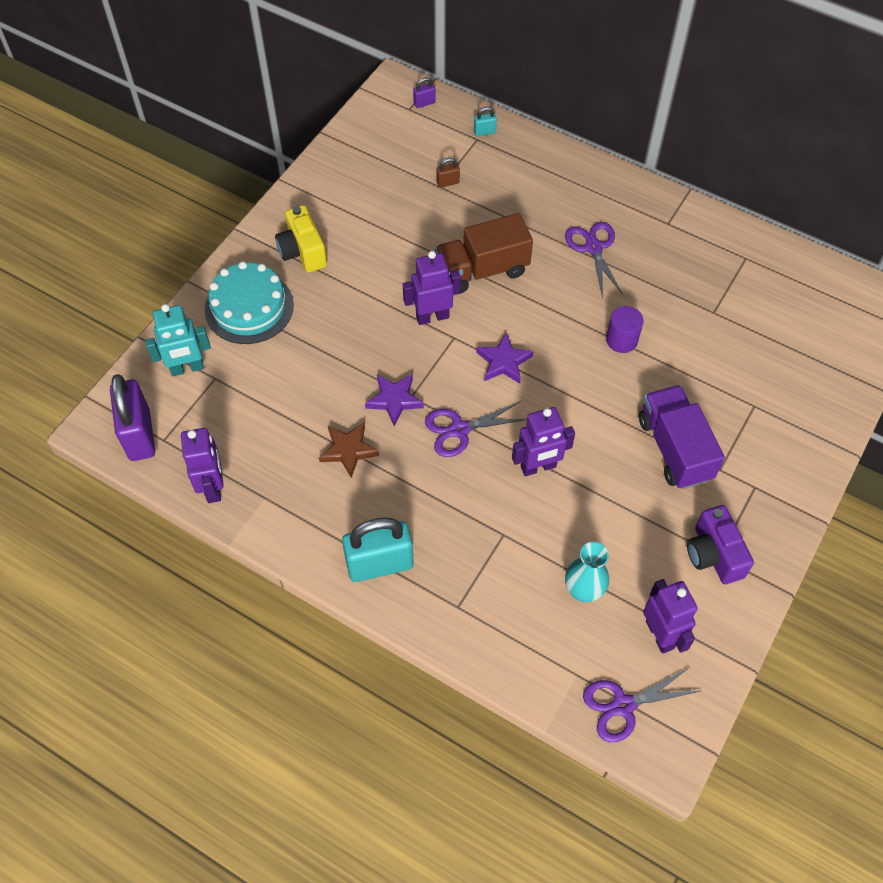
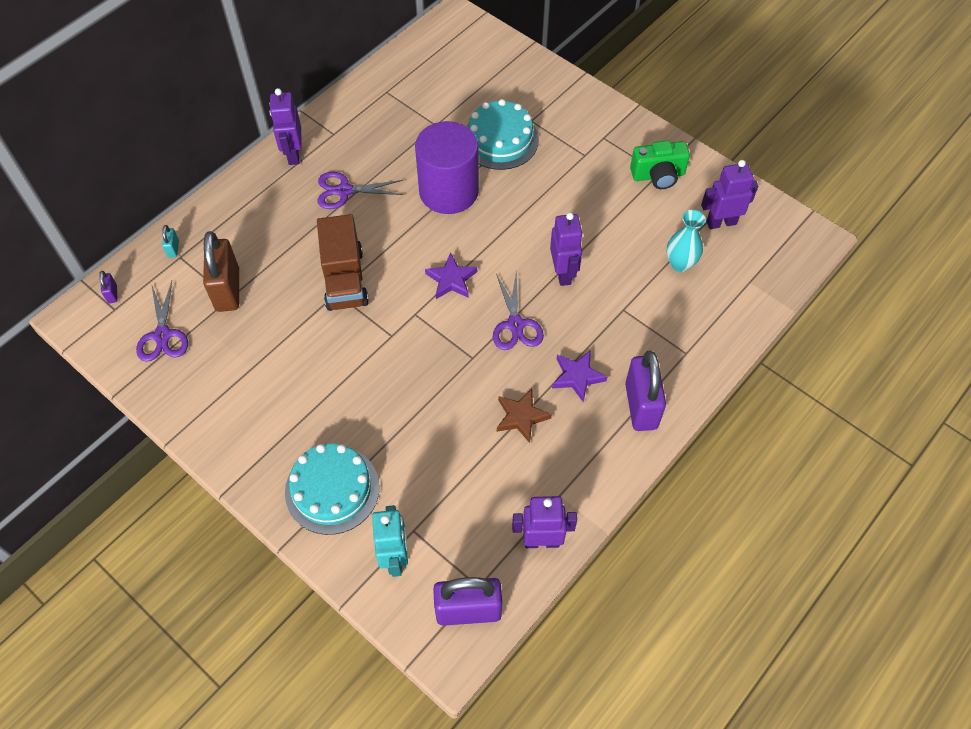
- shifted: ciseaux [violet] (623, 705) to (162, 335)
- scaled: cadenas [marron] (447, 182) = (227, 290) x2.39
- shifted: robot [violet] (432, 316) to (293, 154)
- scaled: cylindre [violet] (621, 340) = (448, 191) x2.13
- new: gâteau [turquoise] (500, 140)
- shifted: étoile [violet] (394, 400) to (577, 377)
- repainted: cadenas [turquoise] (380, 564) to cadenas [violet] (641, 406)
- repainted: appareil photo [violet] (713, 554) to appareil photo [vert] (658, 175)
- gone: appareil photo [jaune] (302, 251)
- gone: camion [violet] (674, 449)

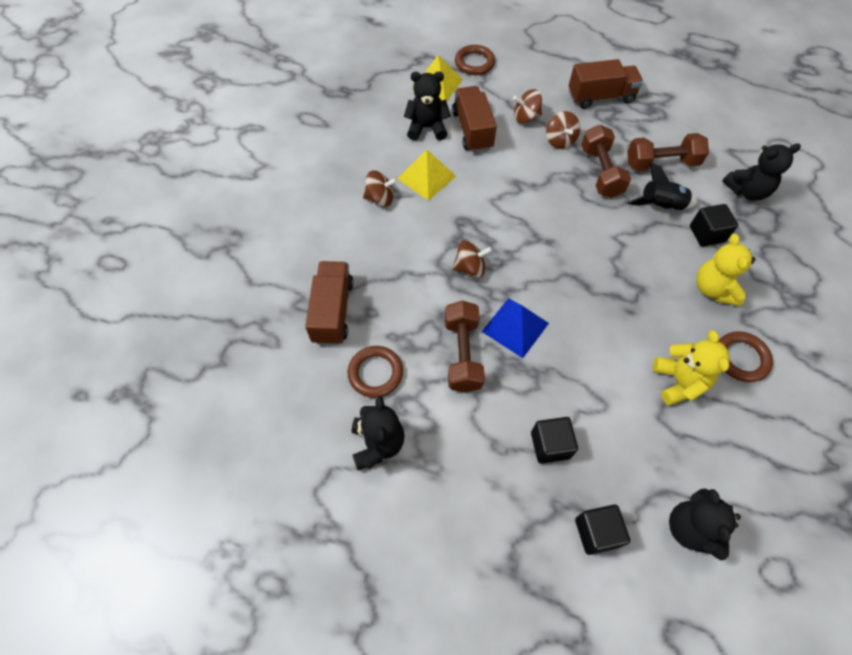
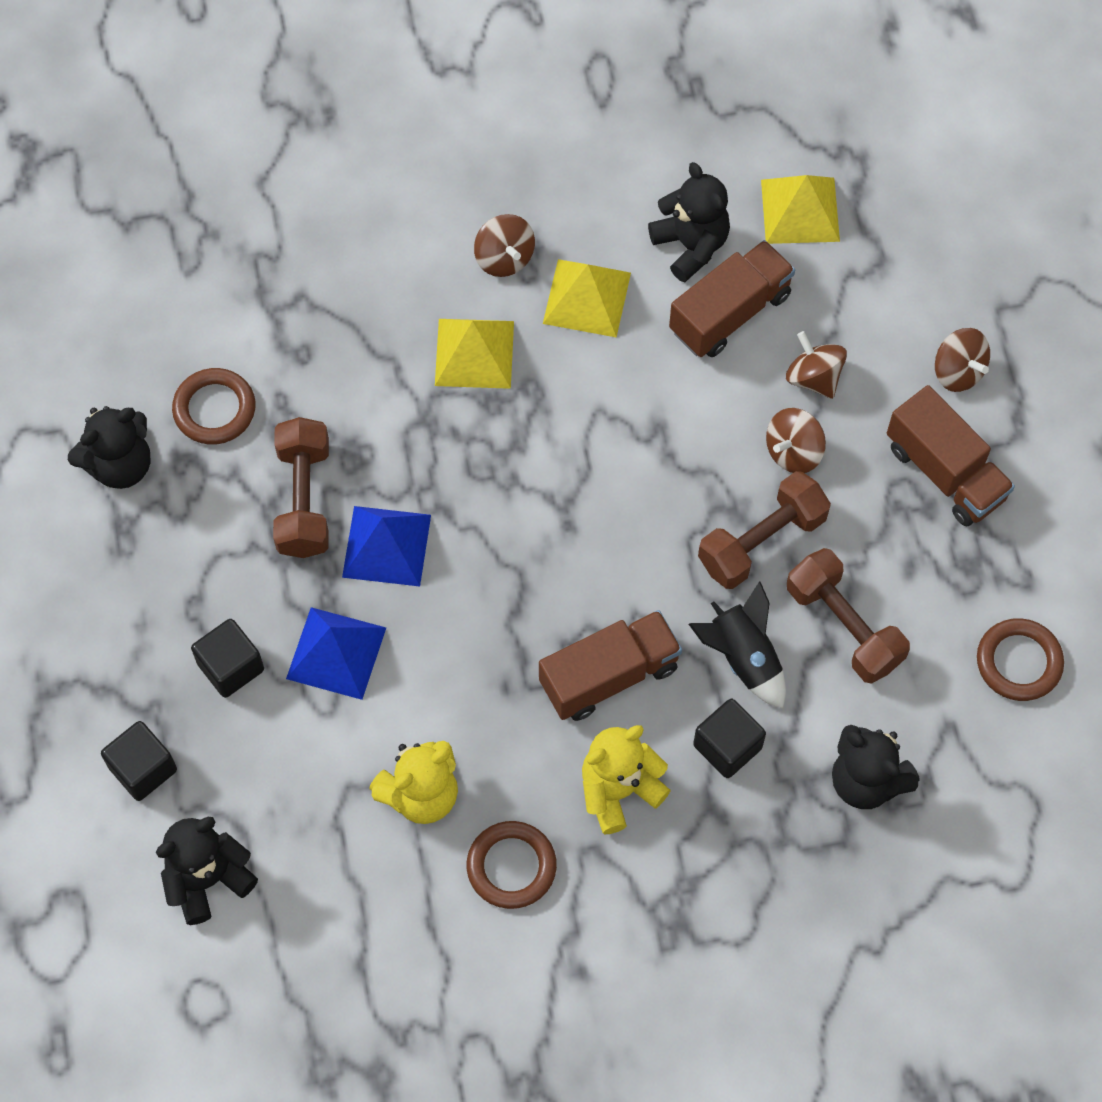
- rotated: haltère [marron] (462, 354) = (304, 499) 60 degrees counterclockwise
- new: pyramide [bleu] (336, 653)
- new: pyramide [jaune] (474, 353)
- shifted: camion [marron] (333, 311) to (609, 675)
- shifted: toupie [marron] (470, 268) to (957, 371)
- shifted: anneau [marron] (474, 63) to (1018, 662)

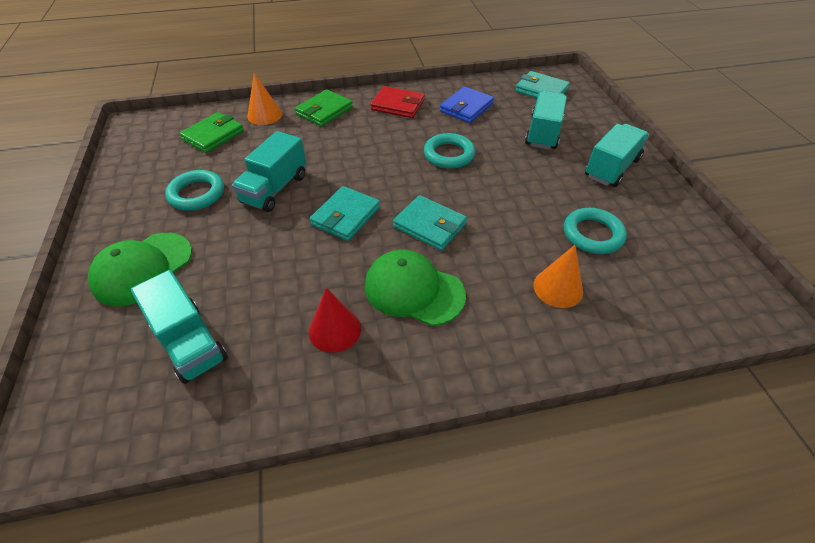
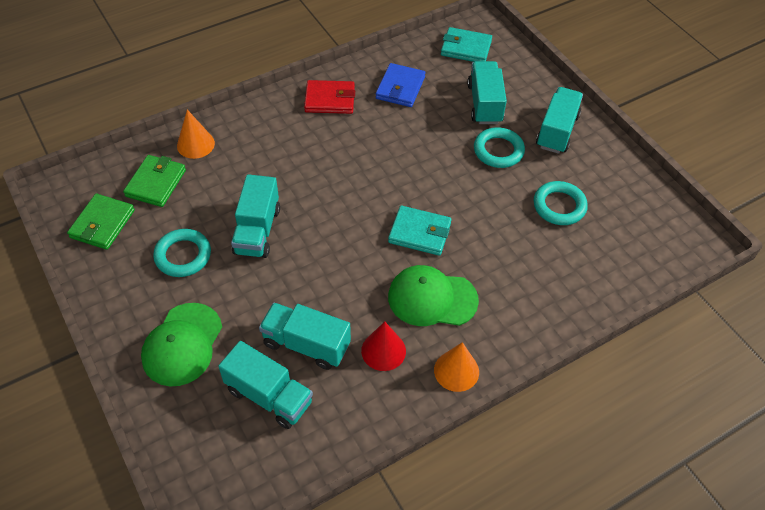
- shifted: portefeuille [vert] (324, 111) to (102, 224)
- new: camion [turquoise] (306, 344)
- shifted: cône [orange] (558, 288) to (456, 371)
- shifted: anneau [turquoise] (449, 154) to (498, 151)
- gone: portefeuille [turquoise] (346, 216)

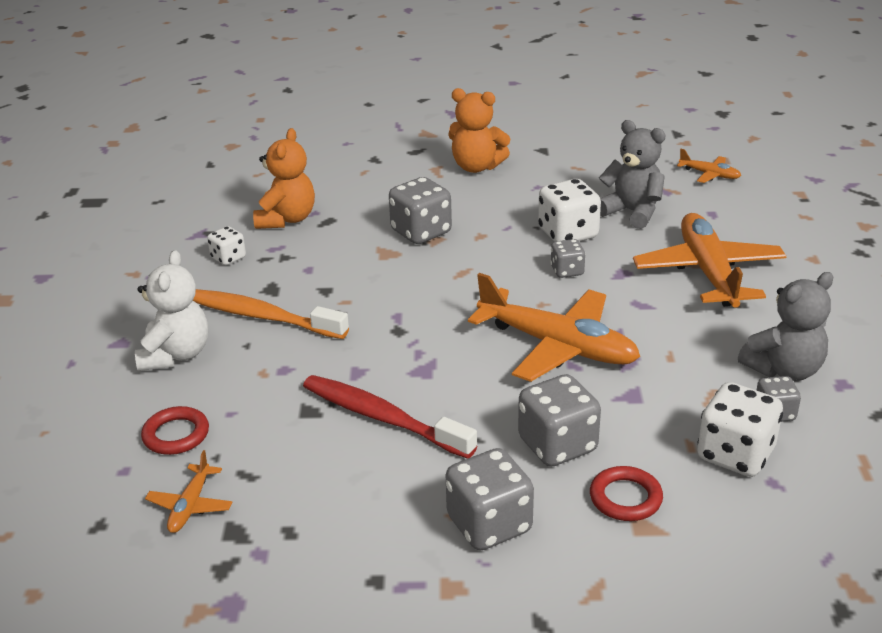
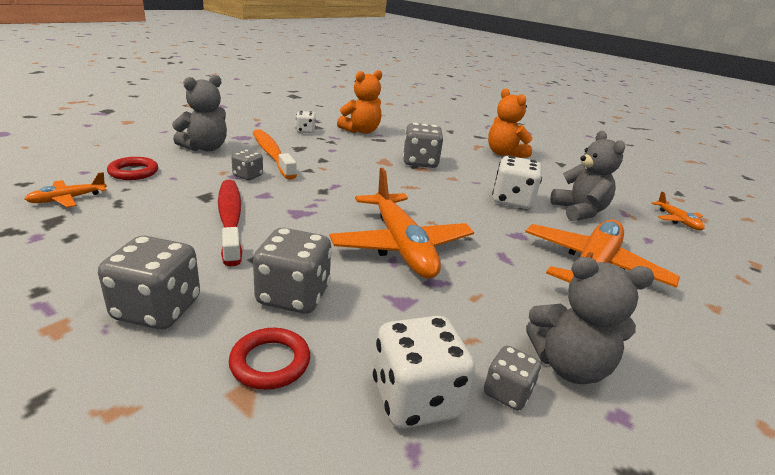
- repainted: ours en peluche [blanc] (176, 355) to ours en peluche [gris] (205, 148)
- shifted: dé [gris] (567, 271) to (248, 176)

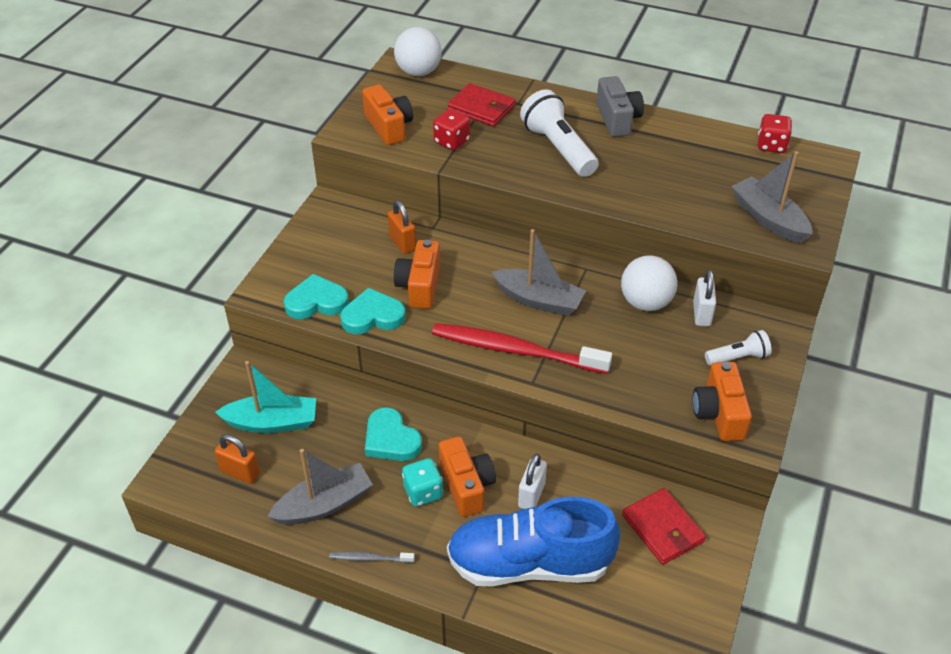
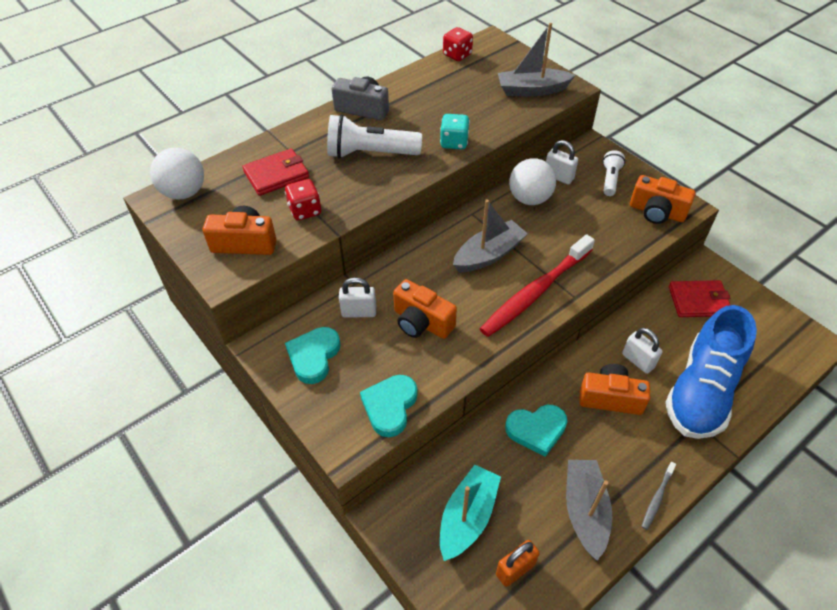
- shifted: cœur [turquoise] (373, 316) to (314, 356)
- repainted: cadenas [orange] (402, 243) to cadenas [blanc] (359, 312)
- shifted: dé [turquoise] (423, 492) to (454, 142)

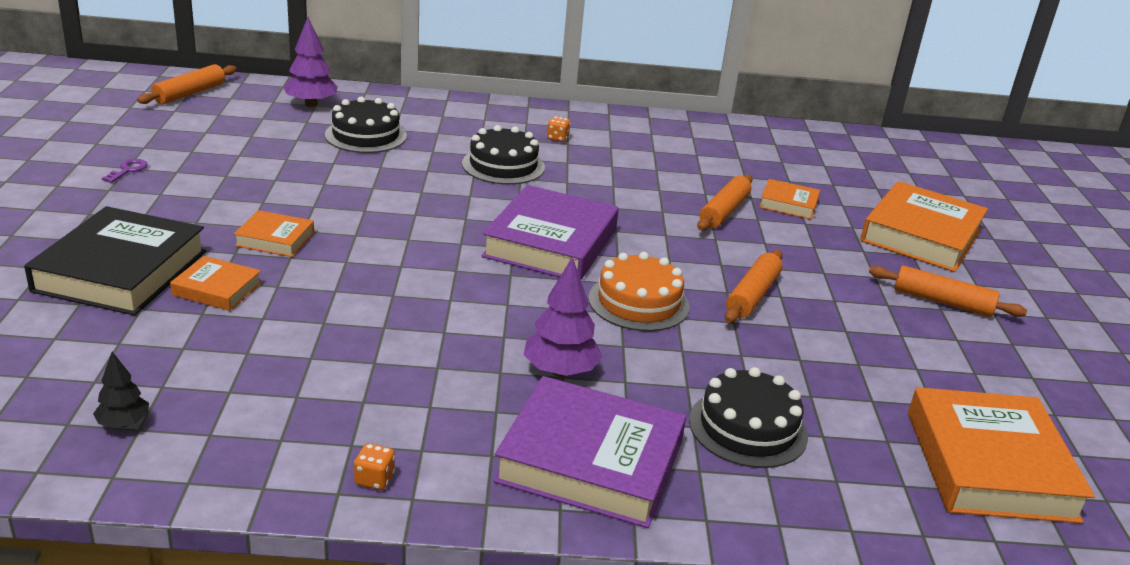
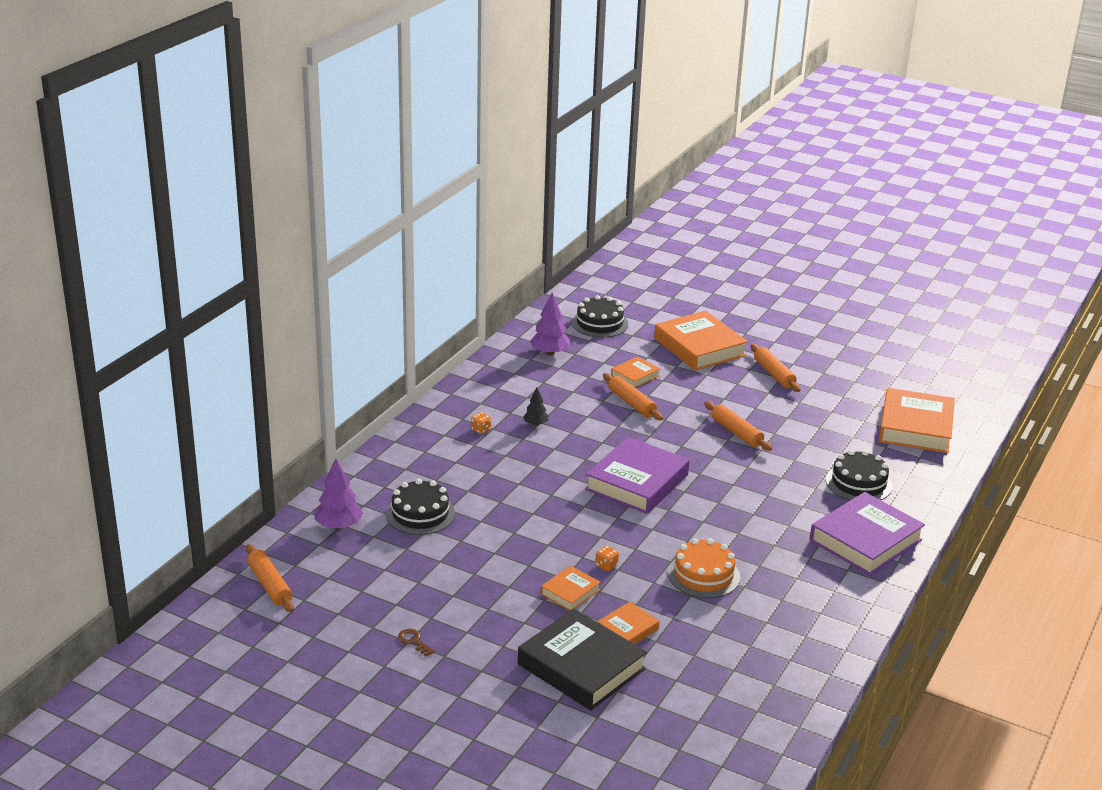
- repainted: clé [violet] (128, 170) to clé [marron] (414, 641)
- shifted: arbre [noir] (124, 423) to (535, 424)
- shifted: arbre [violet] (560, 371) to (549, 353)
- shifted: gâteau [noir] (503, 165) to (599, 323)
- rotated: livre [violet] (551, 243) = (637, 482) 75 degrees clockwise
- shifted: dé [orange] (374, 479) to (606, 566)
- shifted: gâteau [orange] (638, 302) to (703, 575)
- rotated: rouleau à pâtisserie [orange] (942, 301) = (773, 374) 75 degrees counterclockwise
- rotated: livre [orange] (989, 465) = (915, 427) 75 degrees clockwise

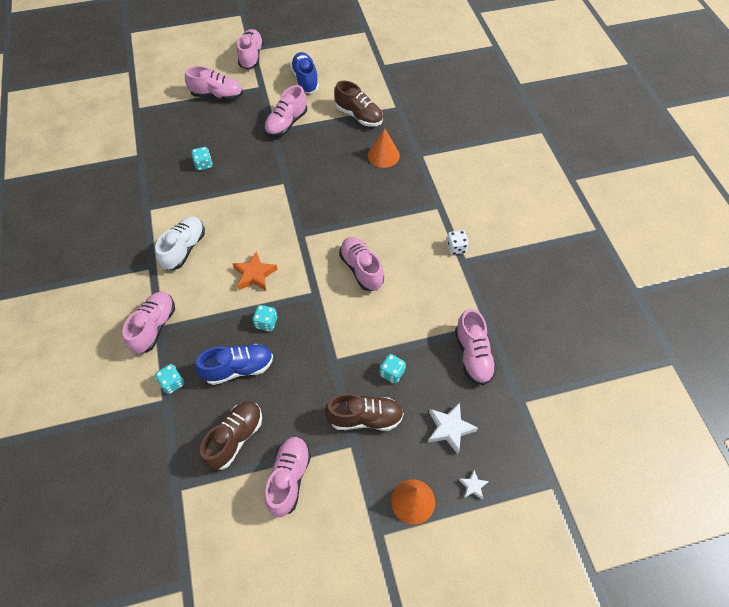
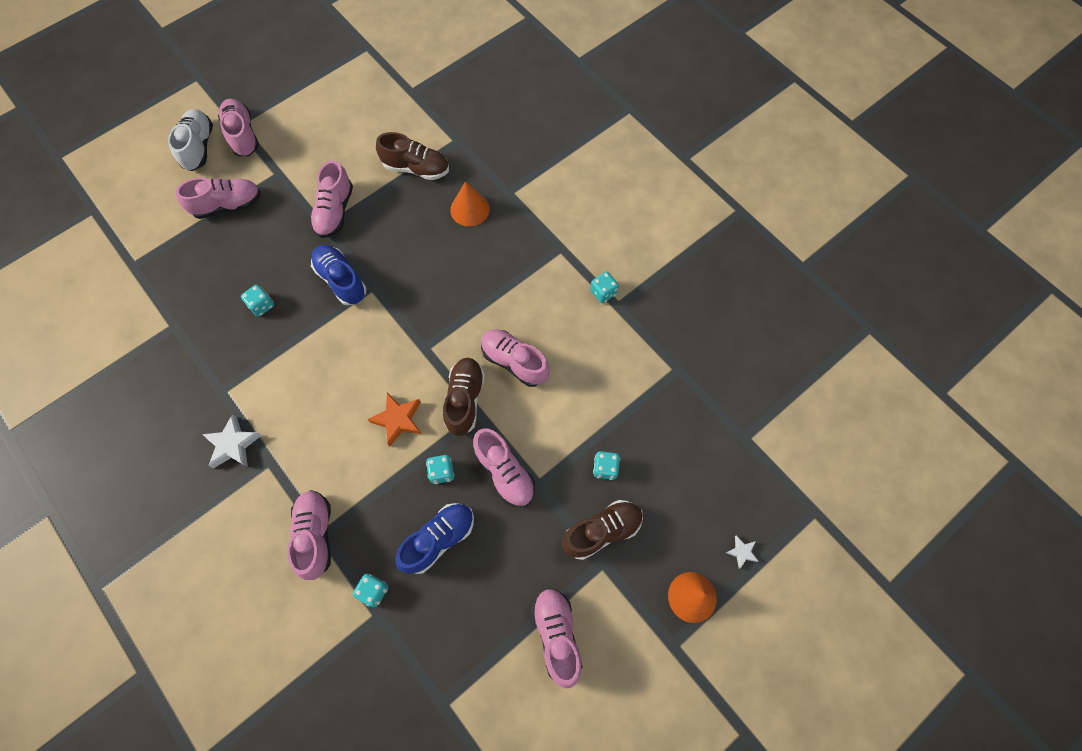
- shifted: chaussure [blanc] (184, 249) to (199, 147)
- shifted: étoile [blanc] (449, 429) to (233, 445)
- shifted: chaussure [bleu] (305, 80) to (341, 280)
- shifted: chaussure [marron] (235, 438) to (464, 399)
- shifted: chaussure [rose] (473, 355) to (505, 472)
- repainted: dé [blanc] (456, 248) to dé [turquoise] (603, 292)

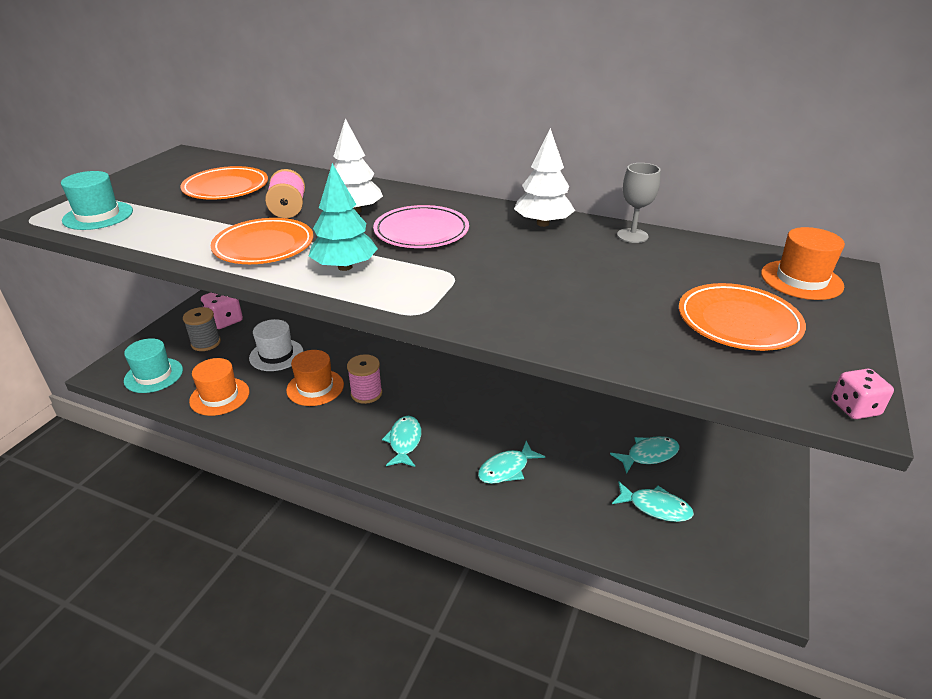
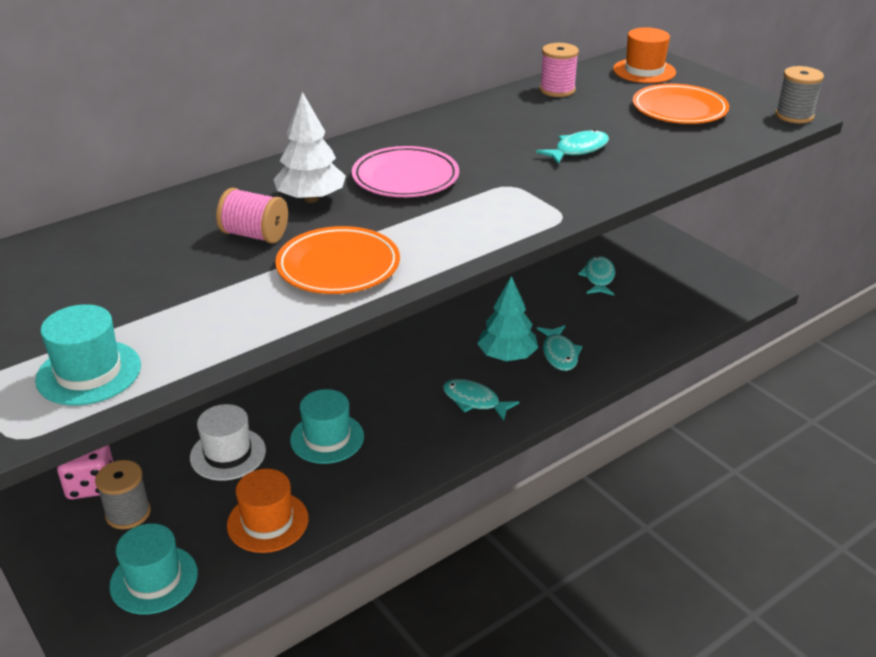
- repainted: chapeau [orange] (315, 387) to chapeau [turquoise] (327, 438)
- shifted: arbre [turquoise] (345, 267) to (507, 356)
- shifted: poisson [turquoise] (655, 507) to (577, 150)
- shifted: bobine [rose] (366, 393) to (557, 90)
- swapped: dé [rose] (854, 408) to bobine [gris] (794, 116)
- gone: assiette [orange] (226, 188)
- gone: arbre [blanc] (542, 223)
- gone: verre à pied [gris] (632, 236)

